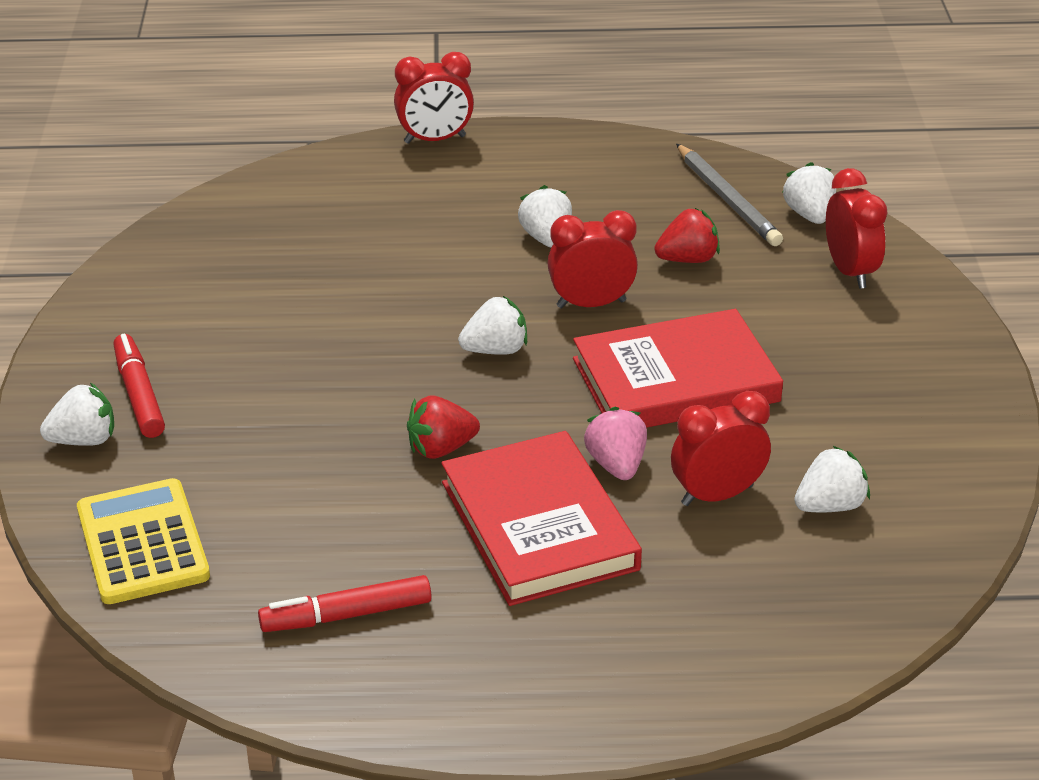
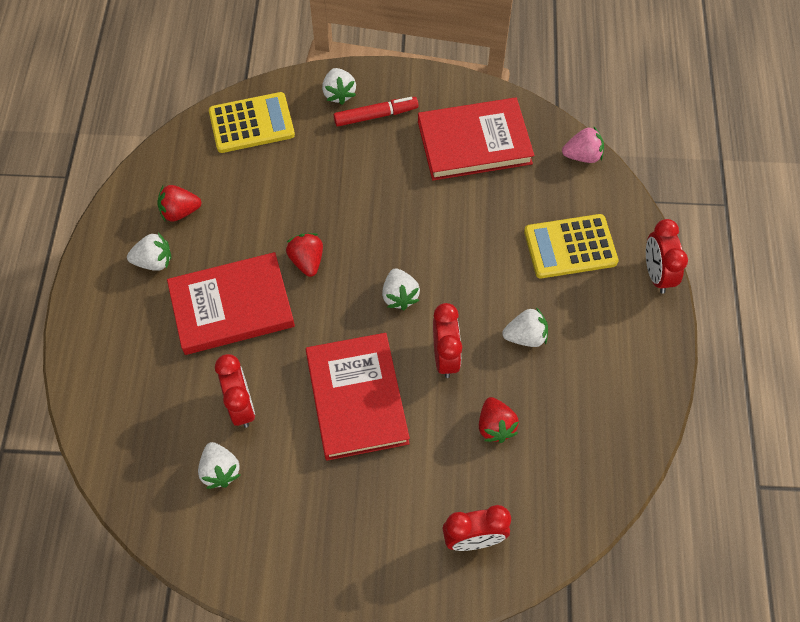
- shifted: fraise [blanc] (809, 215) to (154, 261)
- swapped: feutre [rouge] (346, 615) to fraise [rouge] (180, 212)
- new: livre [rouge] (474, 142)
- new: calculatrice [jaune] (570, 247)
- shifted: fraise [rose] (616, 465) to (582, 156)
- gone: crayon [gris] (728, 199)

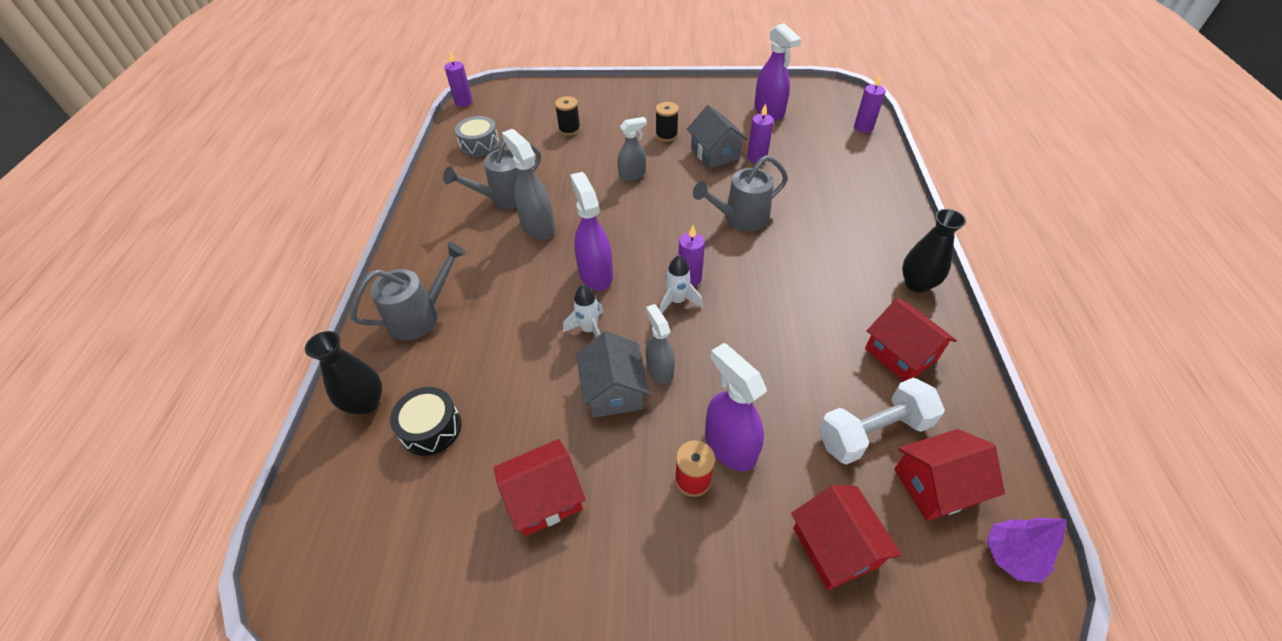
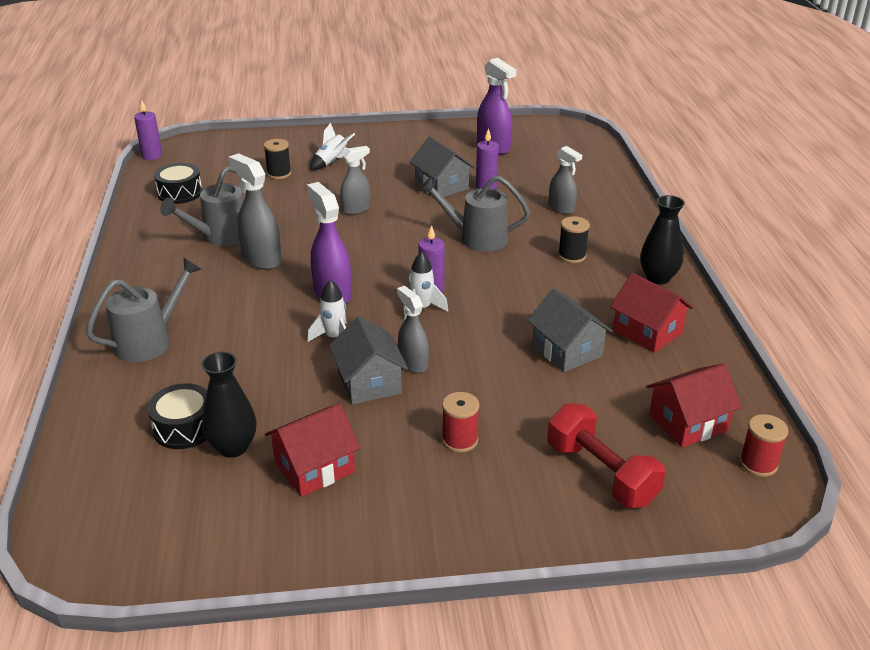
- repainted: tambour [gris] (479, 145) to tambour [noir] (180, 193)
- shifted: vase [noir] (366, 403) to (233, 447)
- new: fusée [blanc] (332, 162)
- rotated: arrosoir [gris] (740, 218) = (476, 238) 45 degrees clockwise
- new: maison [gris] (567, 350)
- swapped: maison [rouge] (835, 547) to haltère [rouge] (601, 474)
- new: vaporisateur [gris] (561, 208)
- shifted: bobine [noir] (666, 135) to (572, 256)
- swapped: arbre [violet] (1011, 556) to bobine [rouge] (758, 464)
- gone: vaporisateur [violet] (729, 446)
- gone: haltère [blanc] (873, 432)
- gone: bougie [violet] (863, 127)

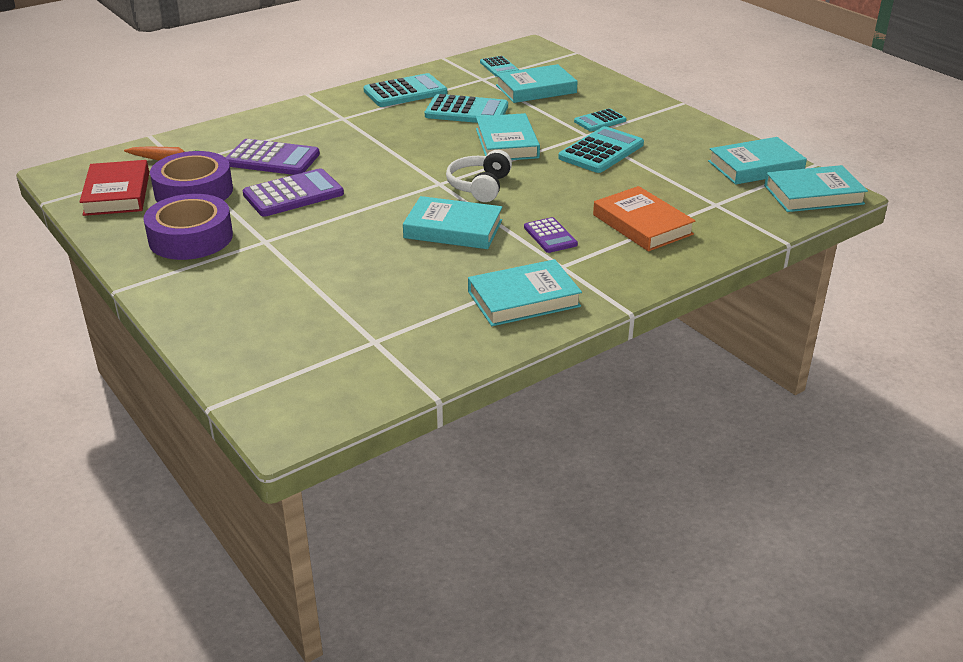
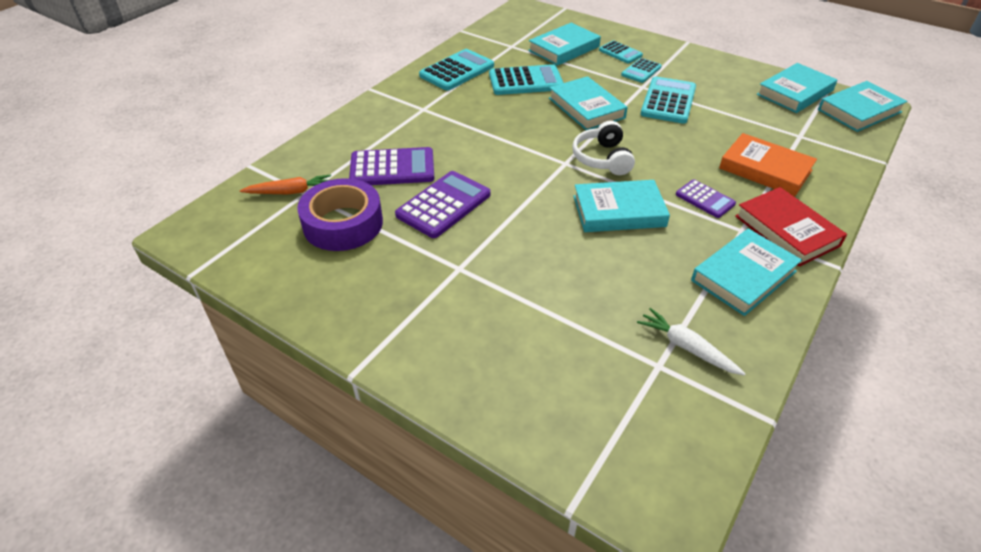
- shifted: calculatrice [turquoise] (499, 67) to (620, 53)
- new: carotte [blanc] (687, 347)
- shifted: livre [rouge] (117, 193) to (786, 231)
- gone: ruban adhésif [violet] (191, 238)

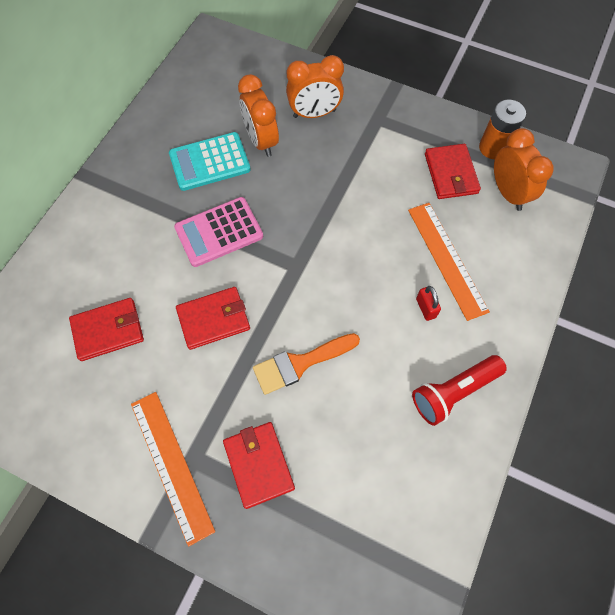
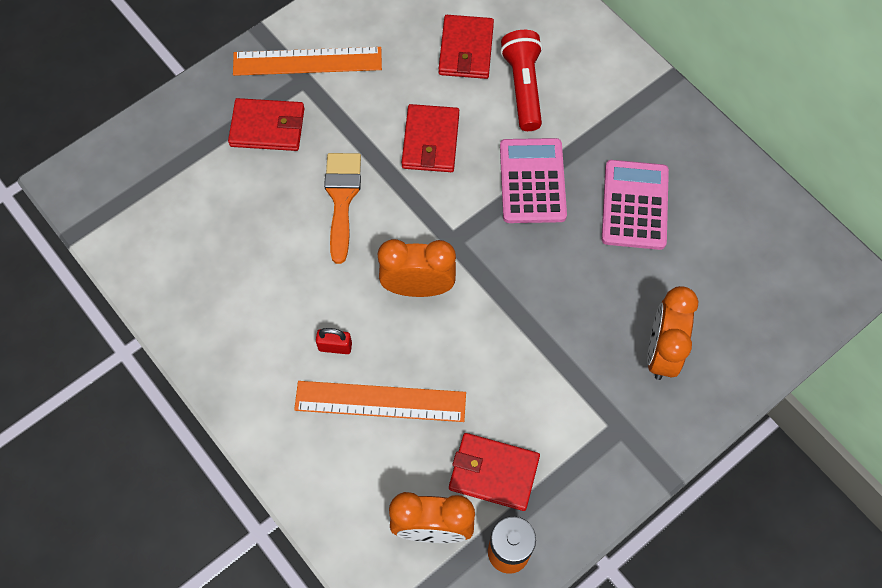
- shifted: réveil [orange] (261, 141) to (418, 287)
- shifted: lampe de poche [rouge] (453, 392) to (523, 87)
- repainted: calculatrice [turquoise] (210, 162) to calculatrice [rose] (634, 205)

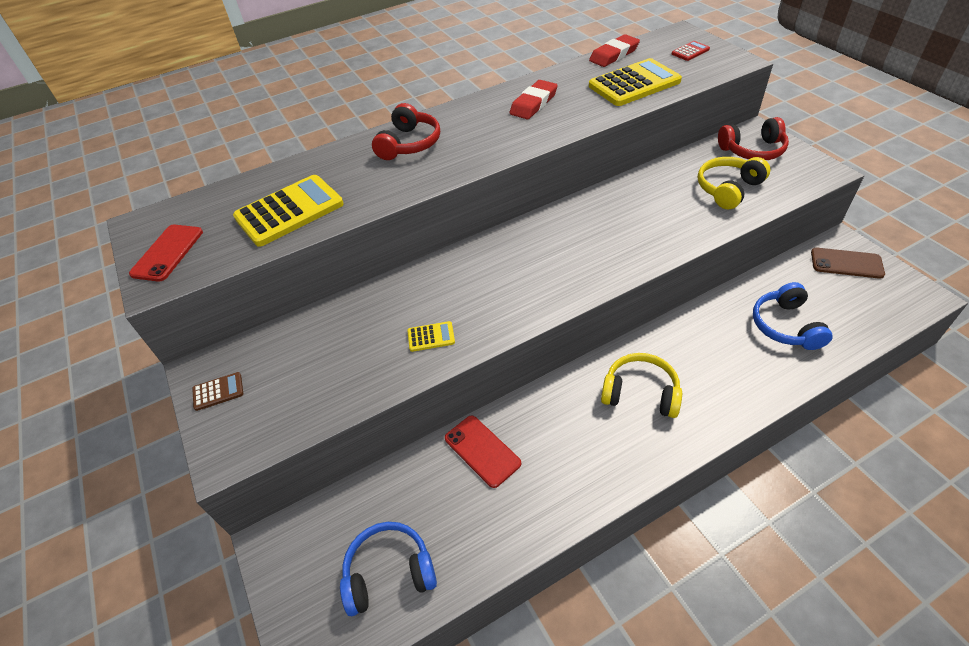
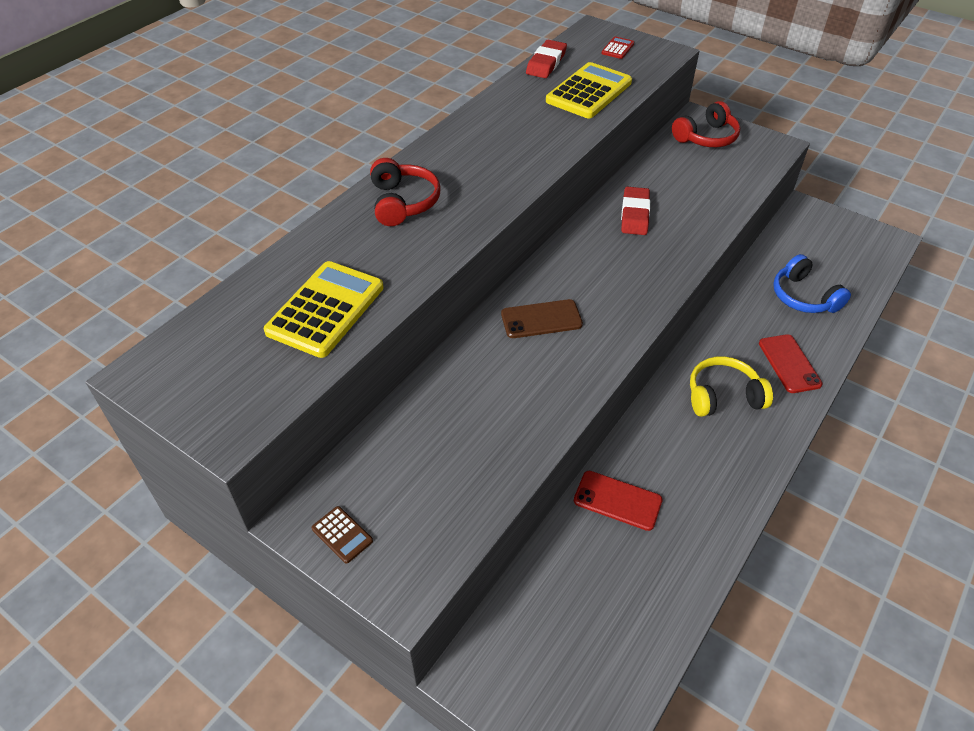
- rotated: calculatrice [marron] (218, 391) = (342, 535) 90 degrees clockwise
- shifted: téléphone [marron] (846, 263) to (541, 319)
- shifted: gomme [rouge] (533, 103) to (635, 214)
- shifted: téléphone [rouge] (167, 253) to (789, 364)
- gone: casque audio [bleu] (389, 573)
- gone: calculatrice [jaune] (431, 337)
- gone: casque audio [jaune] (728, 189)

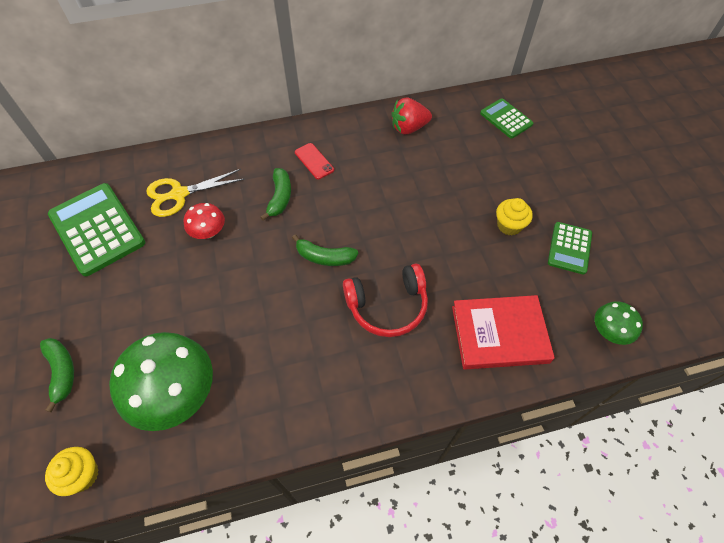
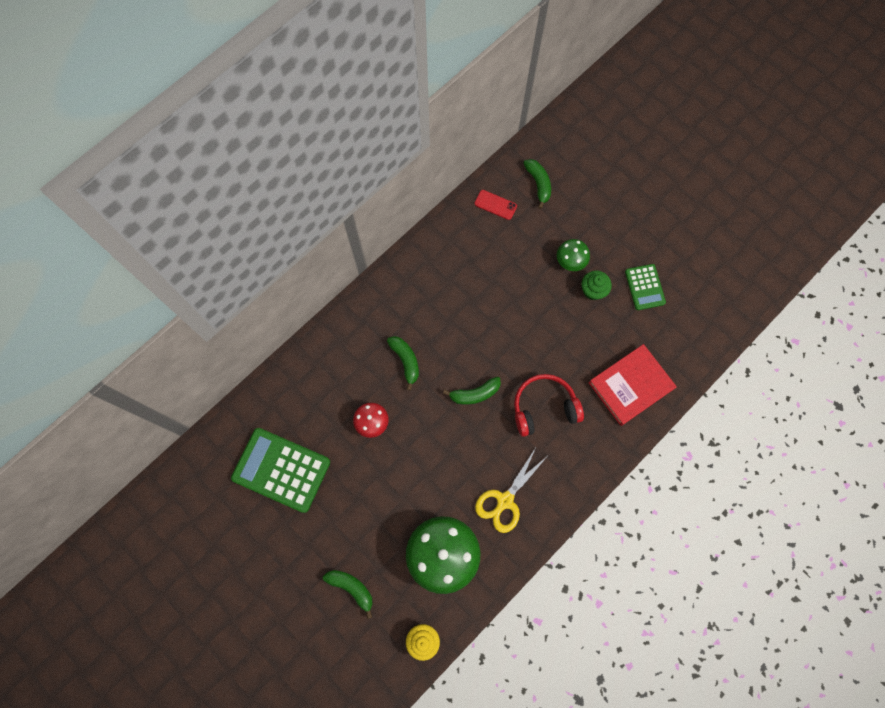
- shifted: téléphone [rouge] (314, 161) to (495, 205)
- shifted: ciseaux [jaune] (179, 194) to (504, 501)
- rotated: casque audio [rouge] (387, 306) = (544, 407) 150 degrees counterclockwise
- swapped: calculatrice [vert] (506, 119) to banane [vert] (538, 184)
- shifted: champignon [vert] (609, 331) to (570, 261)
- repainted: muffin [jaune] (509, 225) to muffin [vert] (593, 290)
- gone: fraise [rouge] (409, 128)

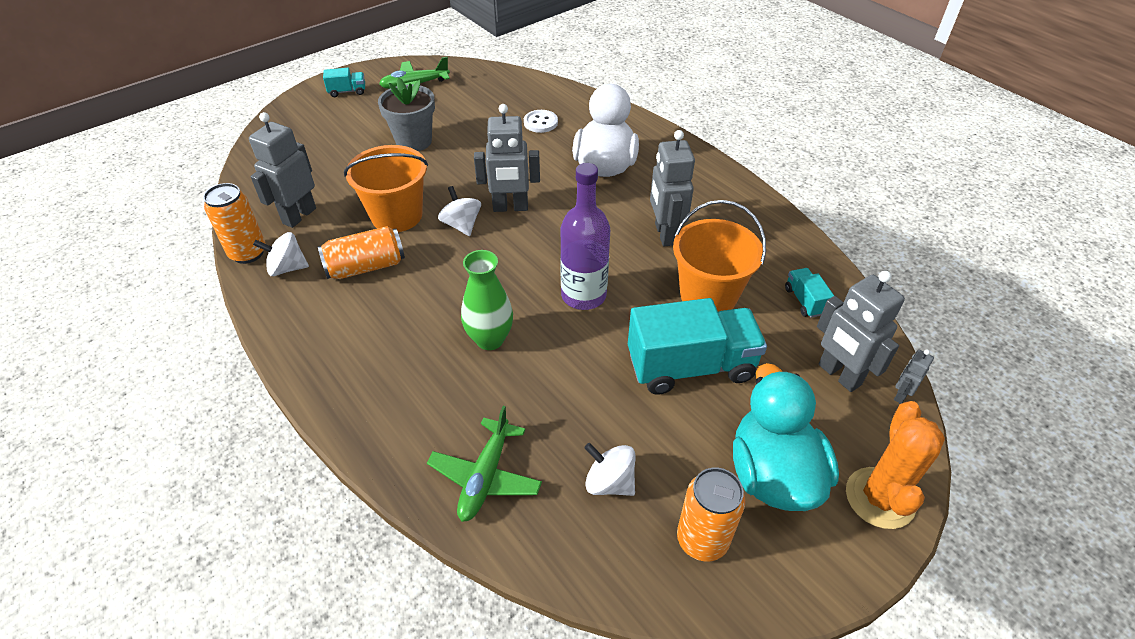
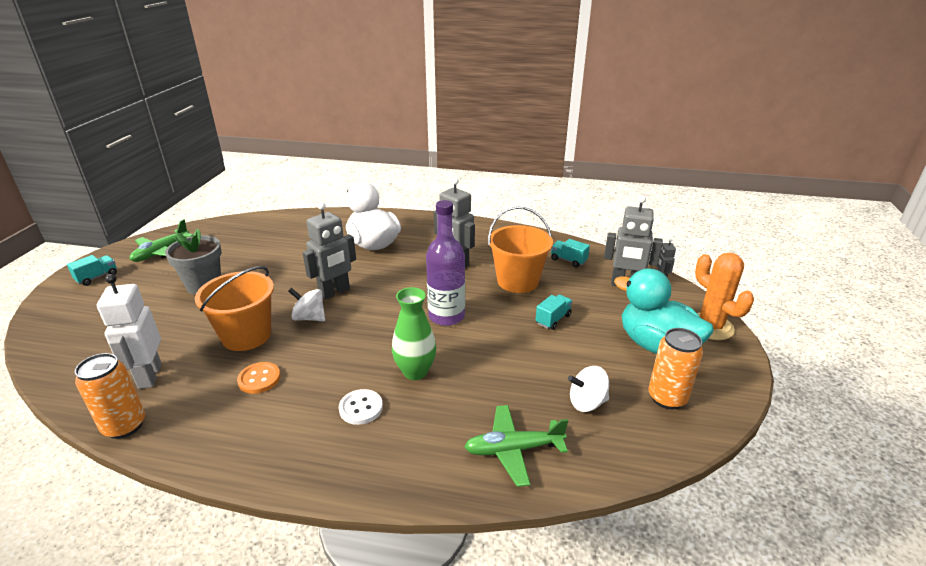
- repainted: robot [gris] (299, 216) to robot [blanc] (149, 376)
- swapped: canette [orange] (366, 267) to bouton [orange] (259, 379)
- shifted: bouton [blanc] (540, 122) to (361, 408)
- rotated: avion [vert] (485, 477) = (513, 450) 105 degrees clockwise
- scaled: camion [turquoise] (690, 366) = (553, 319) x0.45
- gone: toupie [blanc] (287, 268)

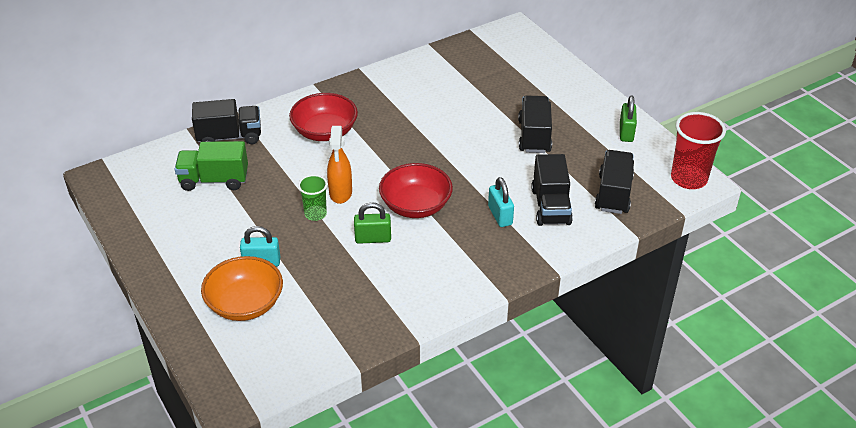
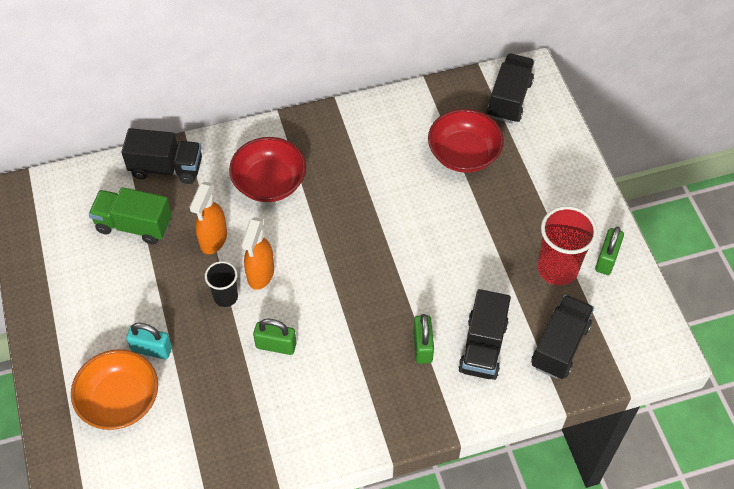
- new: vaporisateur [orange] (213, 240)
- repainted: gobelet [vert] (315, 214) to gobelet [noir] (226, 297)
- repainted: cadenas [turquoise] (500, 215) to cadenas [vert] (422, 346)
- shifted: bol [rouge] (415, 206) to (463, 154)
- shifted: camion [noir] (534, 136) to (509, 99)
- shifted: gobelet [rouge] (689, 179) to (557, 269)

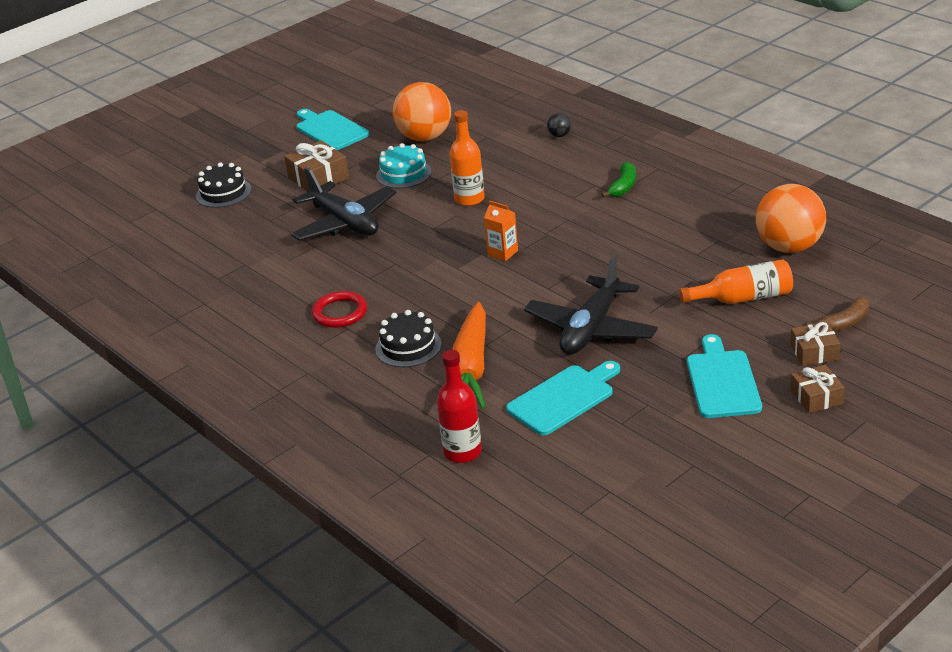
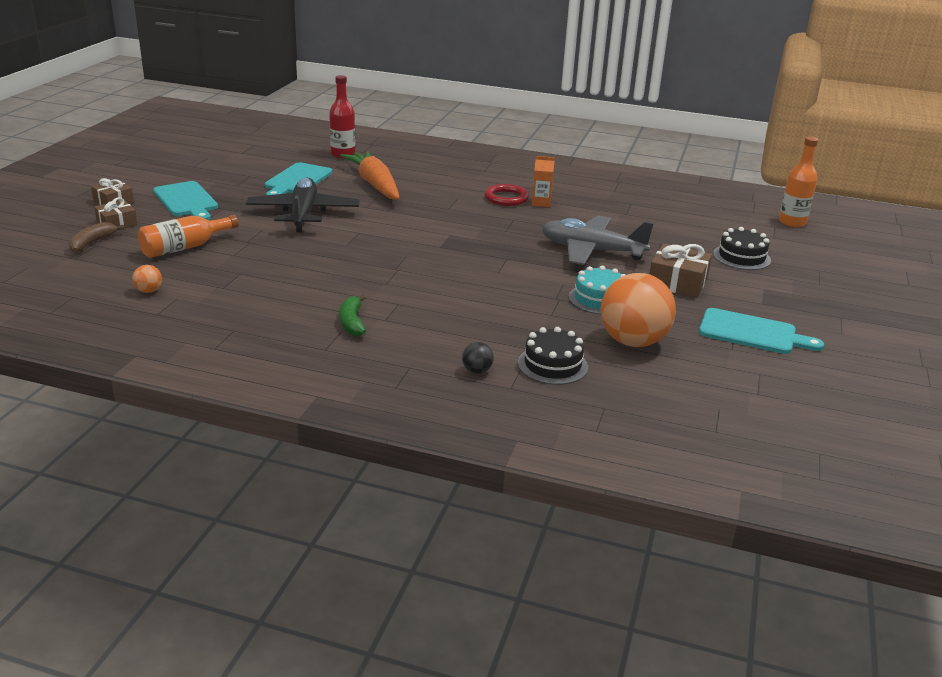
- scaled: balle [orange] (789, 247) = (149, 291) x0.40
- shifted: gâteau [noir] (408, 347) to (552, 365)
- shifted: brique de lait [orange] (503, 253) to (541, 203)
- repainted: avion [noir] (345, 223) to avion [gris] (591, 251)
- shifted: bouteille [orange] (469, 199) to (792, 222)

